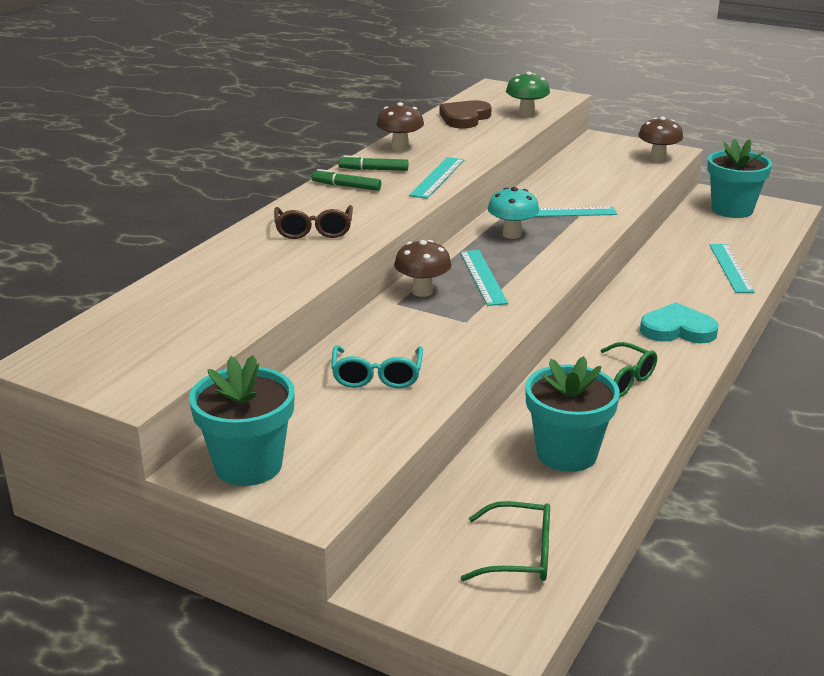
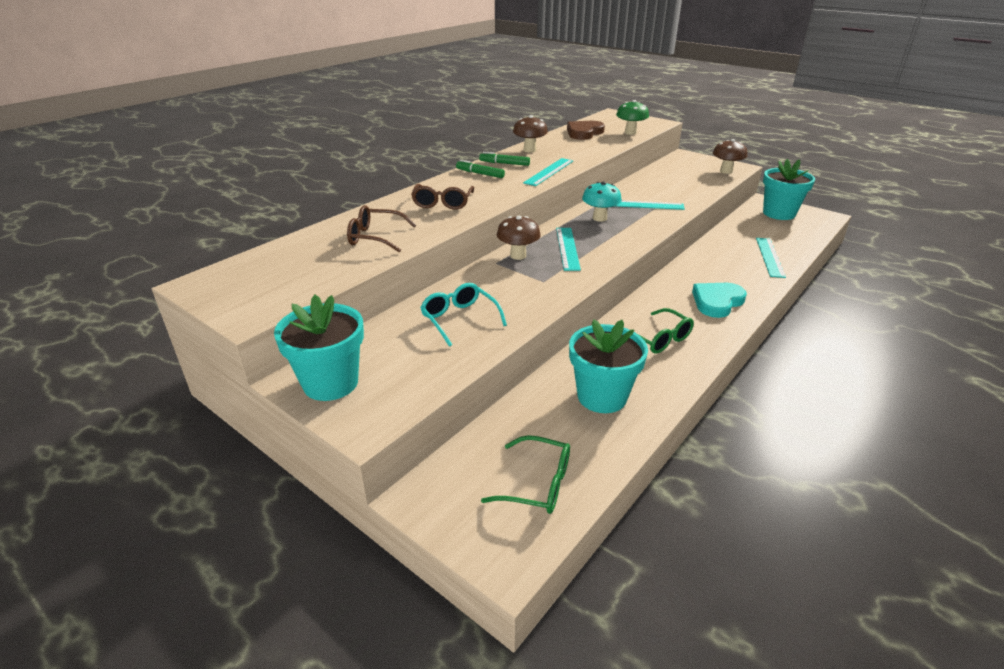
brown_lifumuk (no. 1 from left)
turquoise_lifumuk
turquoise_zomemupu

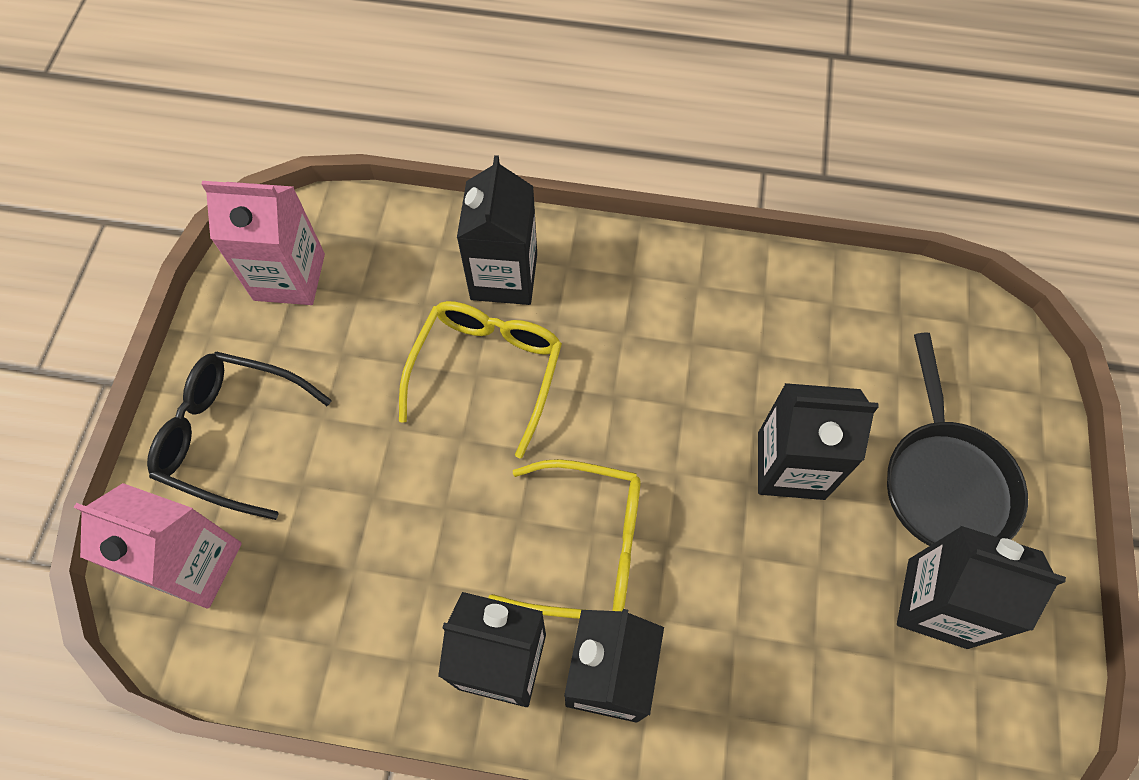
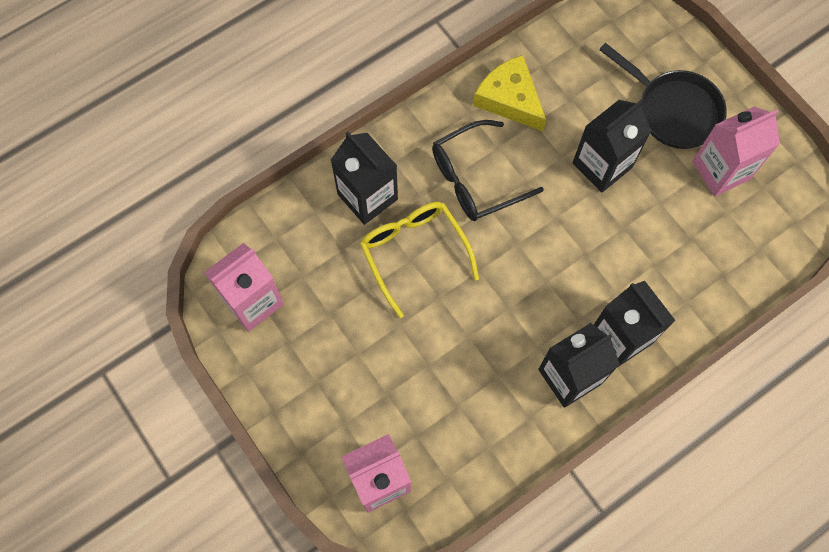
black_lifumuk
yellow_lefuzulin
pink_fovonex (no. 3 from left)
yellow_lifumuk (no. 2 from left in the first image)

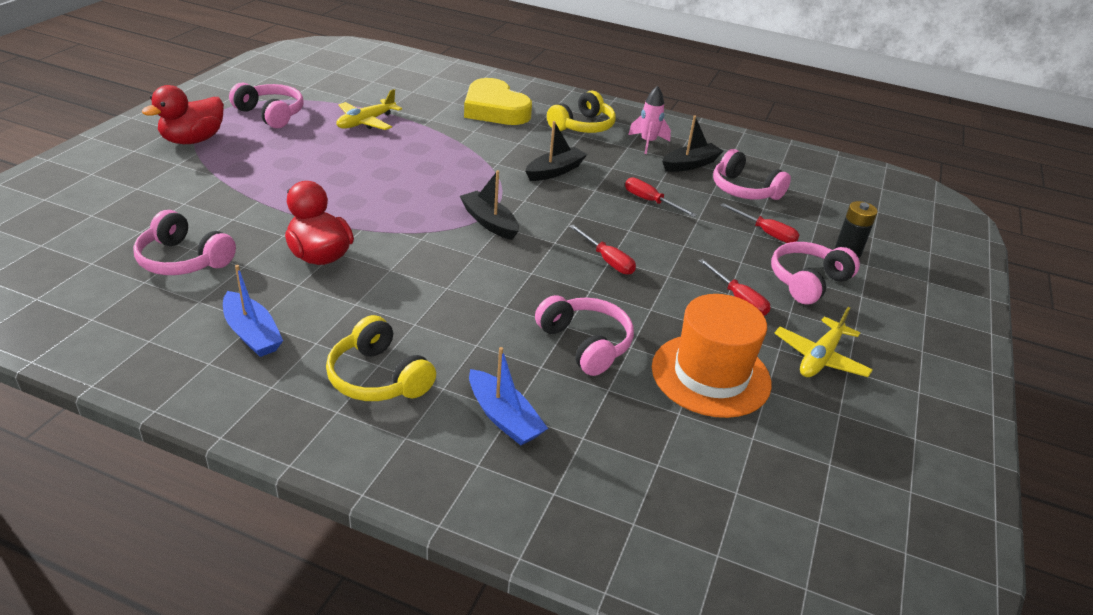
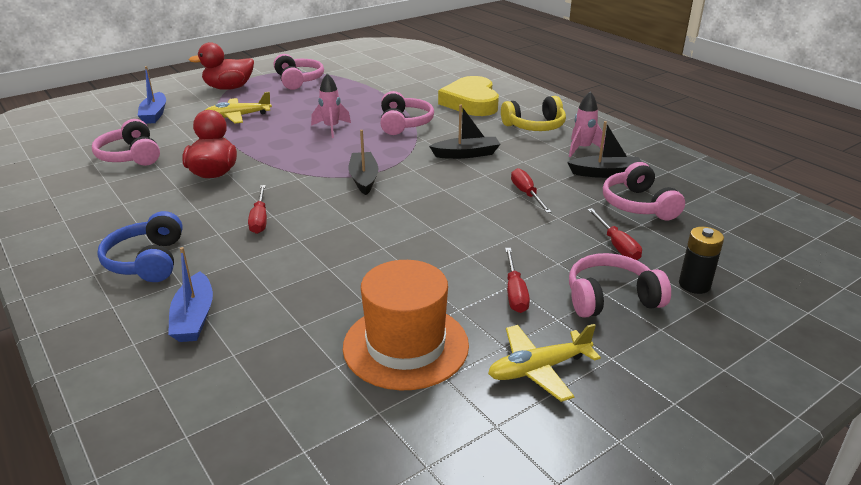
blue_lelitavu
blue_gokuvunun (no. 1 from left)
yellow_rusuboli (no. 1 from left)
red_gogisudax (no. 1 from left)
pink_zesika (no. 1 from left)
pink_lelitavu (no. 3 from left)

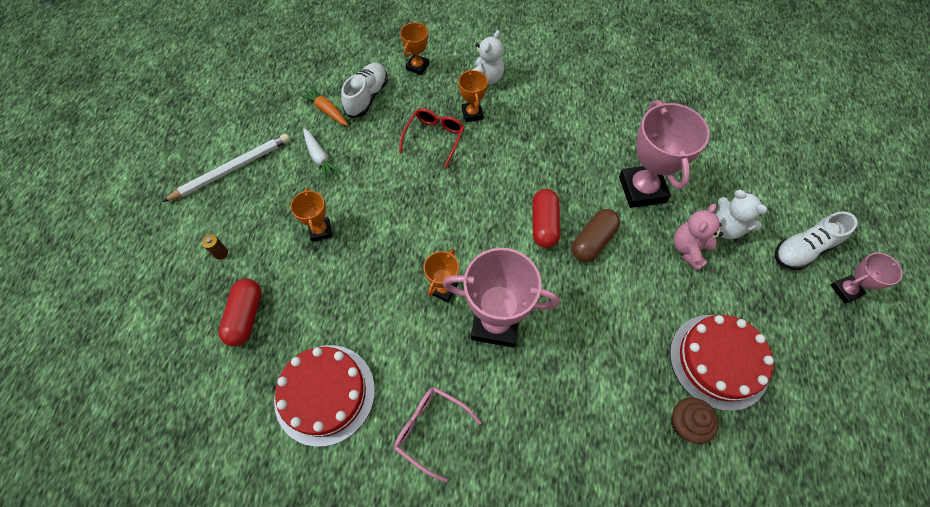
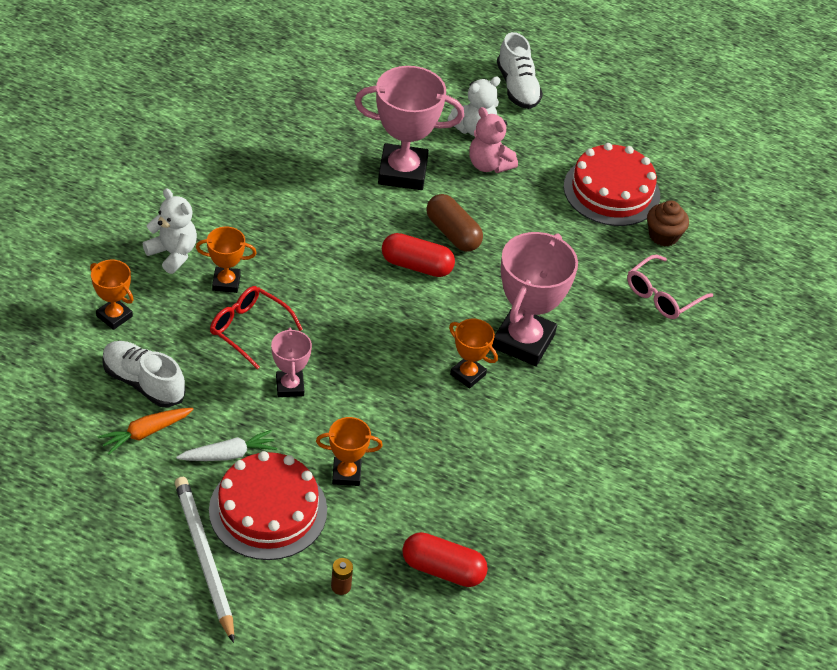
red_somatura (no. 1 from left)
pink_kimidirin (no. 1 from left)
pink_lifumuk

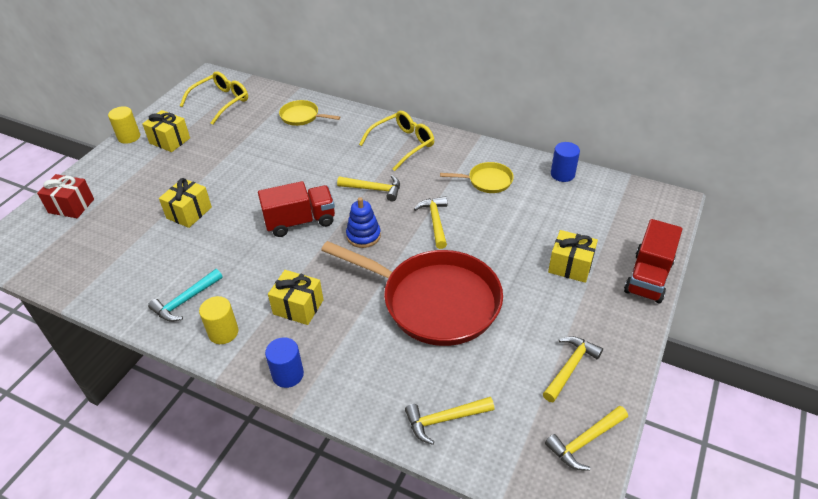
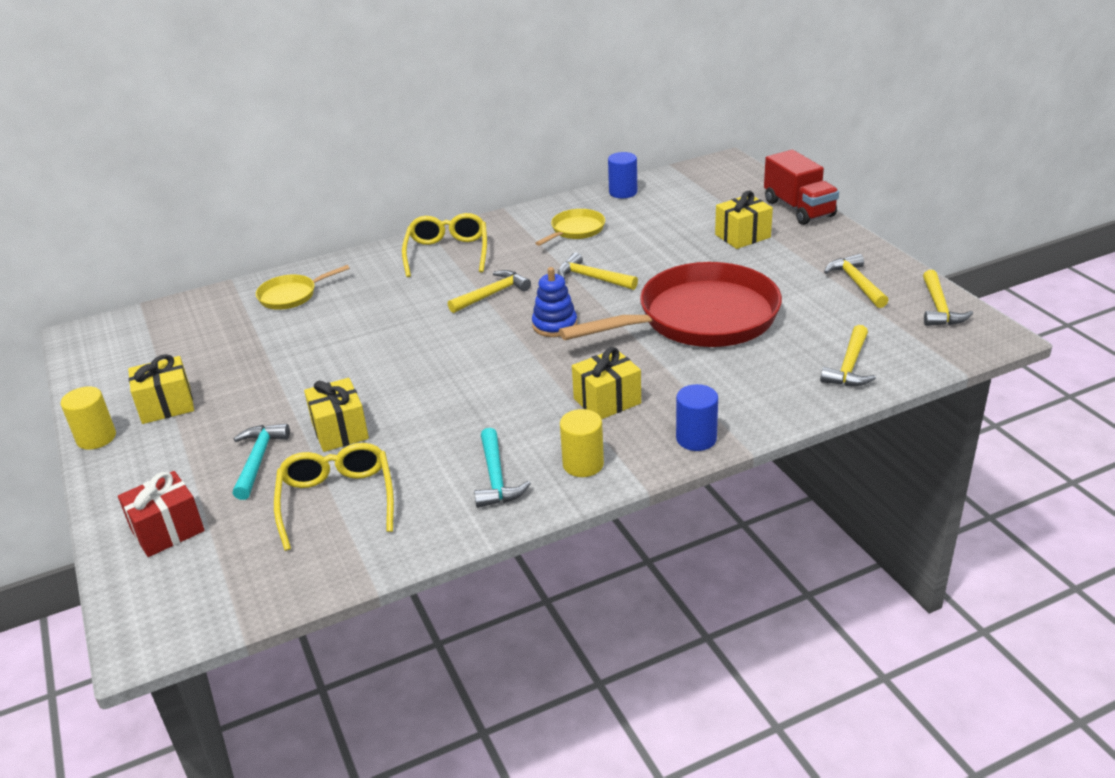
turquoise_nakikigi (no. 1 from left)
yellow_lifumuk (no. 1 from left)
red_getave (no. 1 from left in the first image)

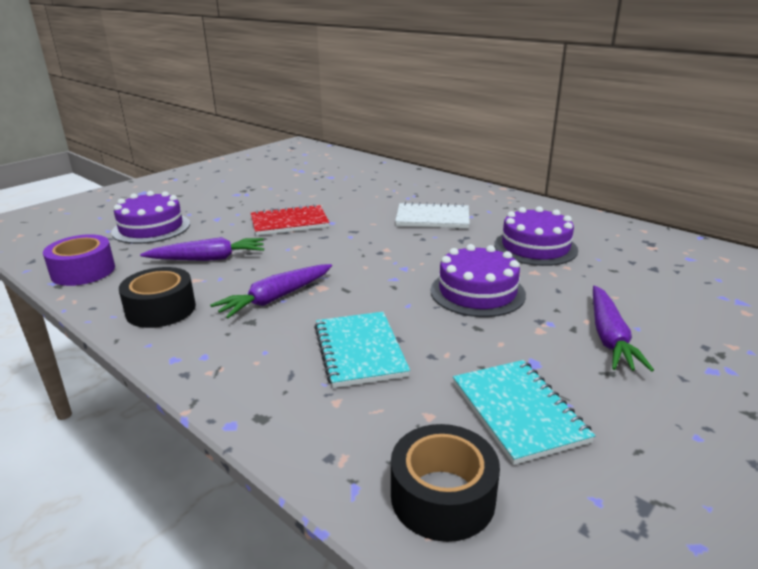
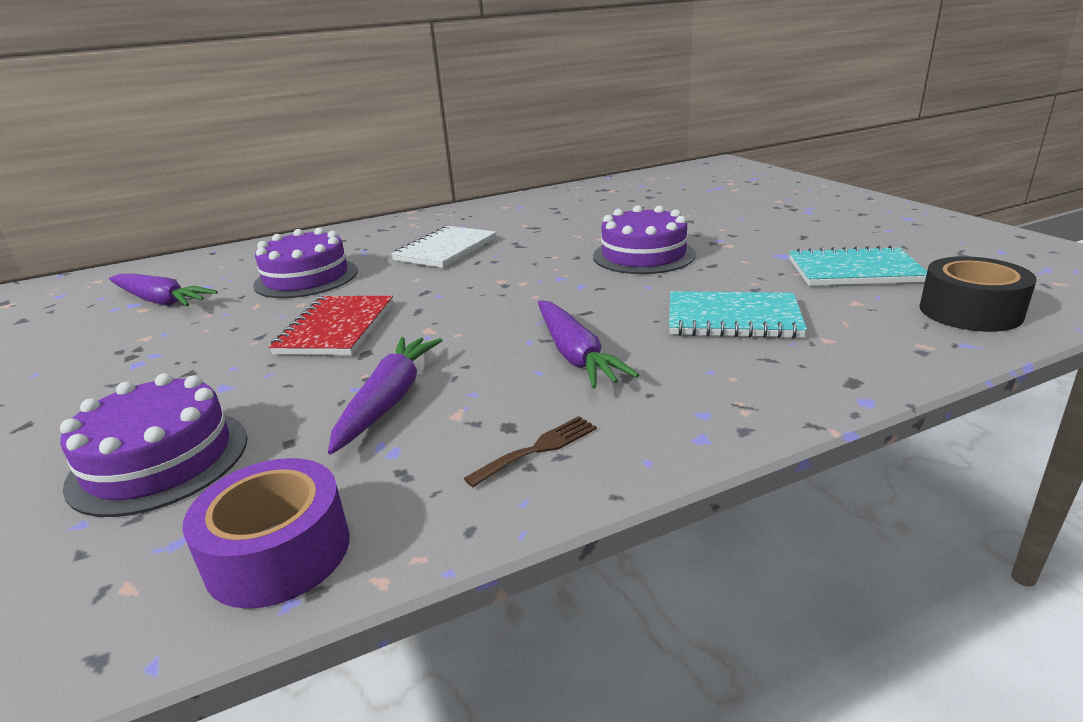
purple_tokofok (no. 1 from left)
purple_somatura (no. 2 from left)
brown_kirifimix

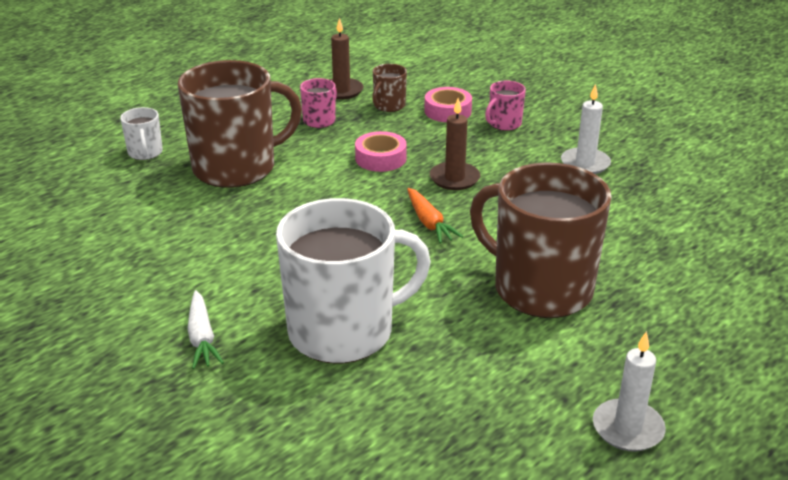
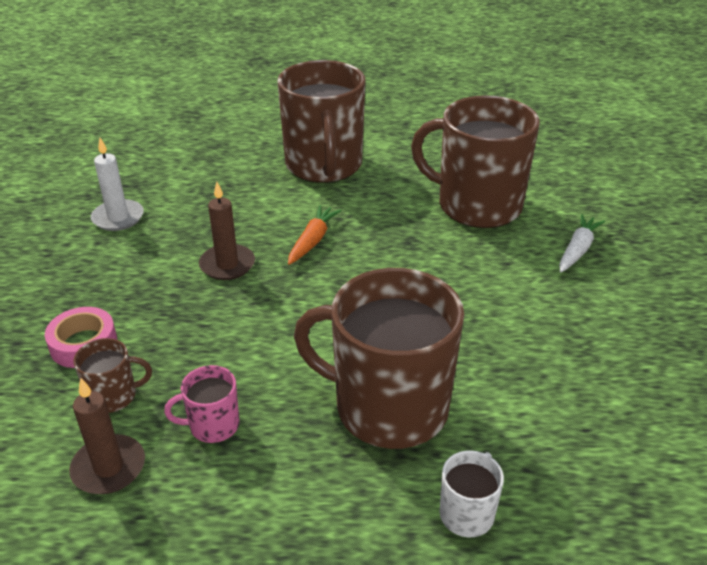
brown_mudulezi (no. 4 from left)
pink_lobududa (no. 1 from left in the first image)
pink_mudulezi (no. 2 from left in the first image)
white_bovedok (no. 2 from left in the first image)

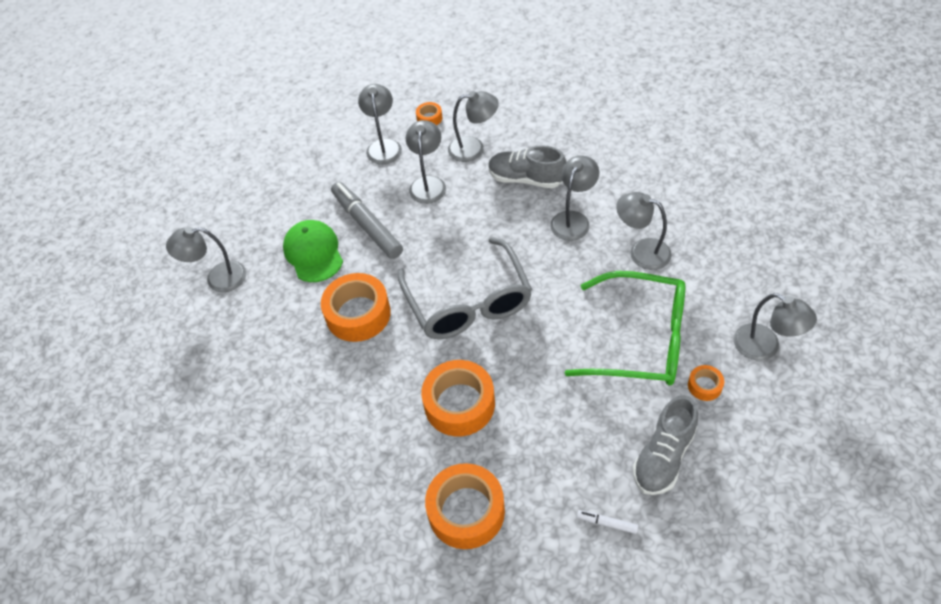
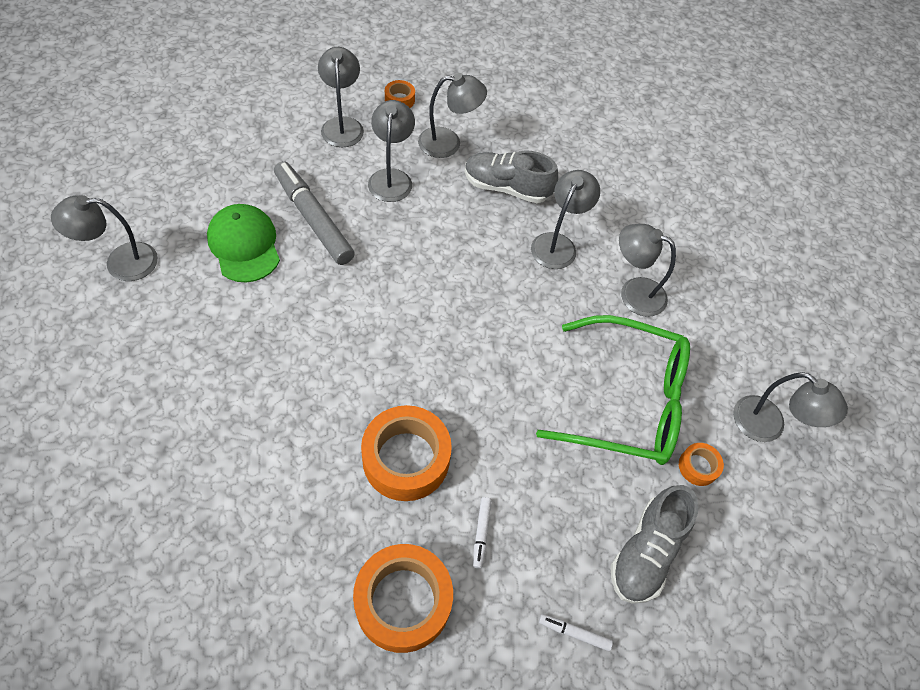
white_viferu (no. 1 from left)
orange_lobududa (no. 1 from left in the first image)
grey_lifumuk

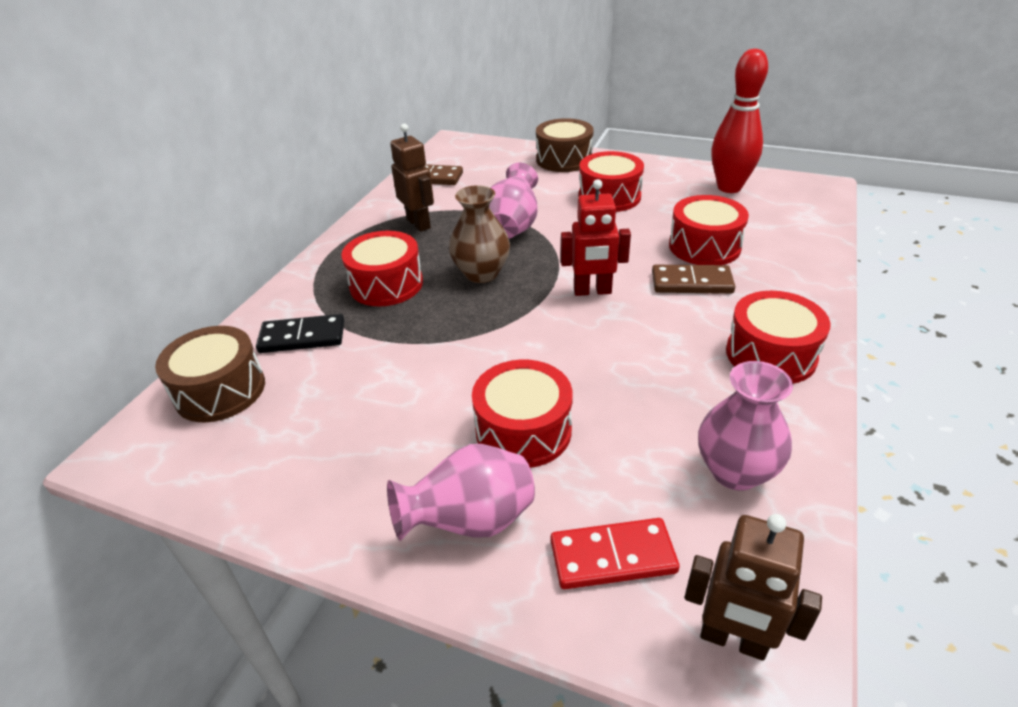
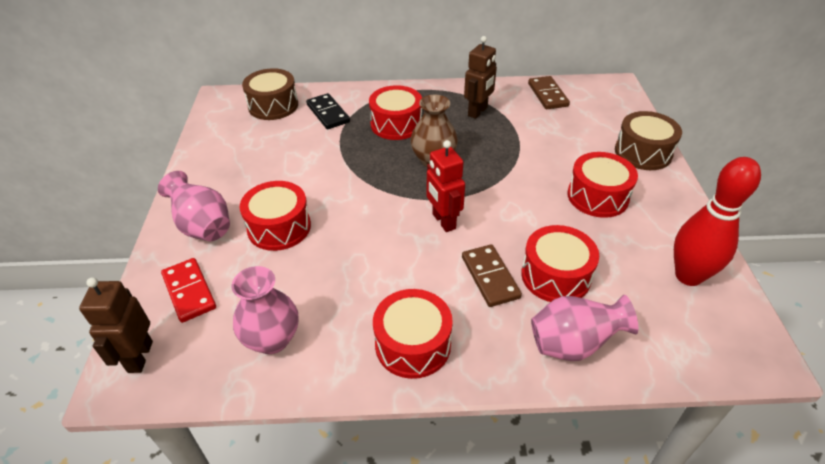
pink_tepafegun (no. 3 from left)

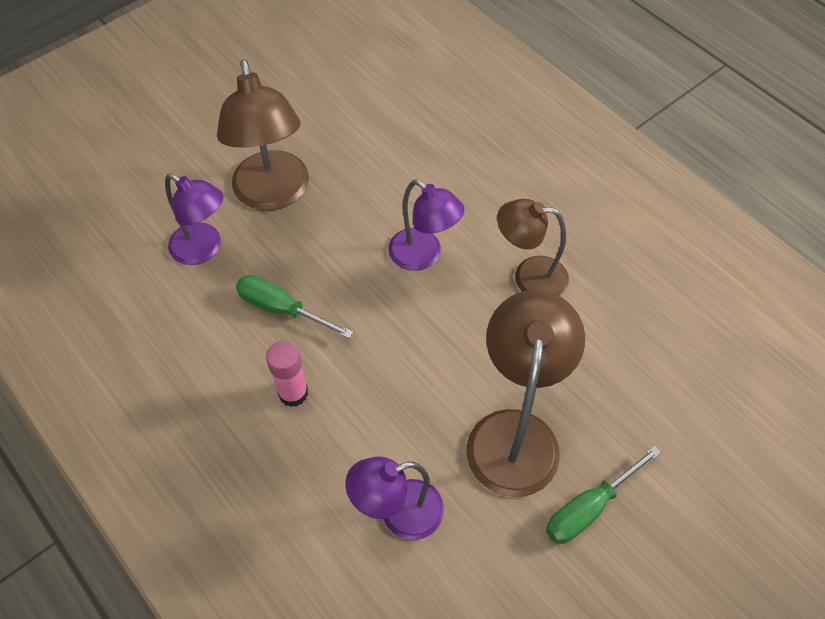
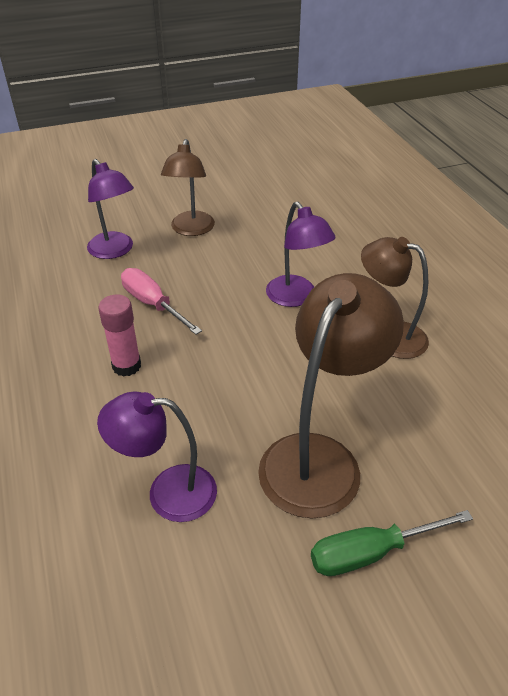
pink_gogisudax
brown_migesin (no. 1 from left)

